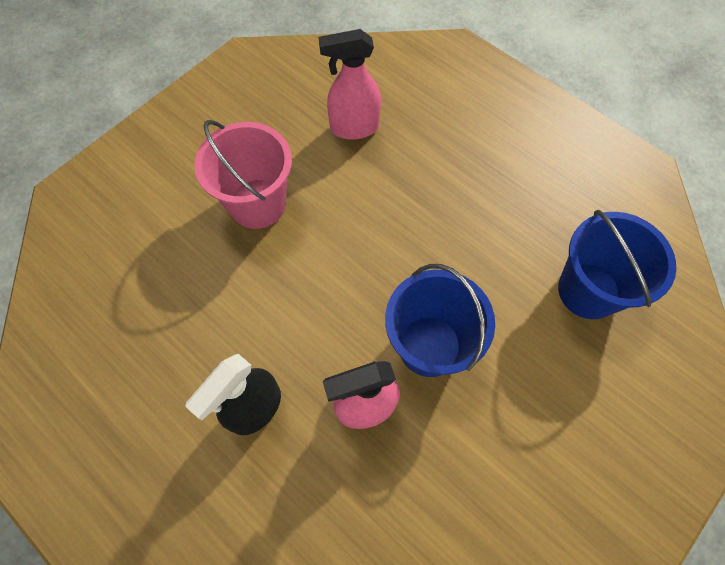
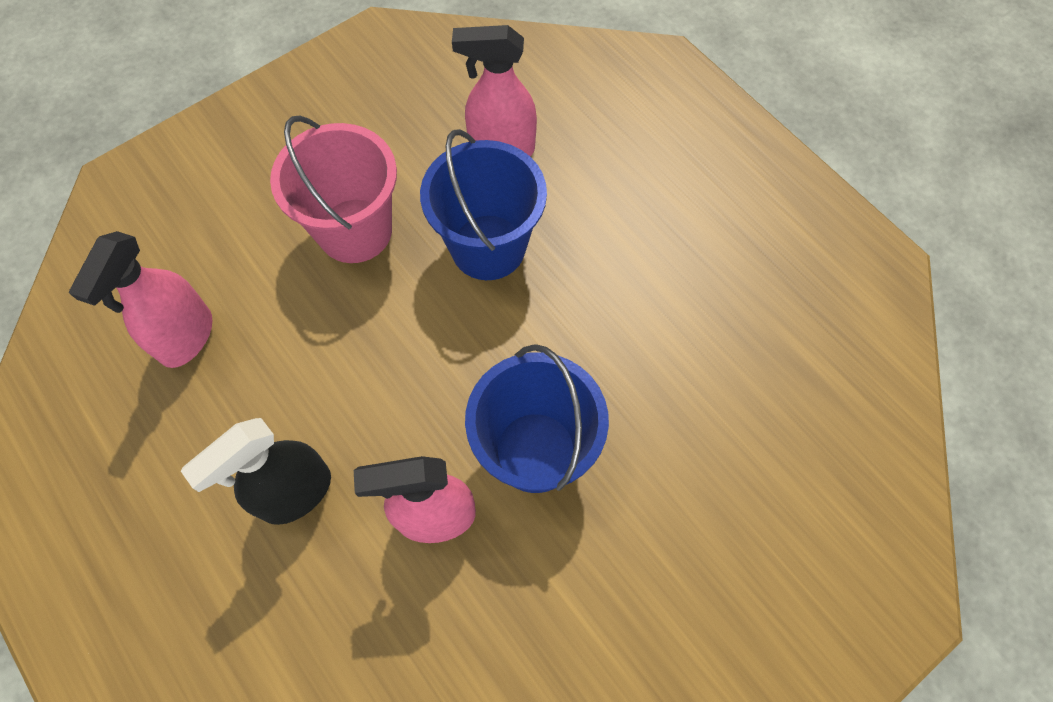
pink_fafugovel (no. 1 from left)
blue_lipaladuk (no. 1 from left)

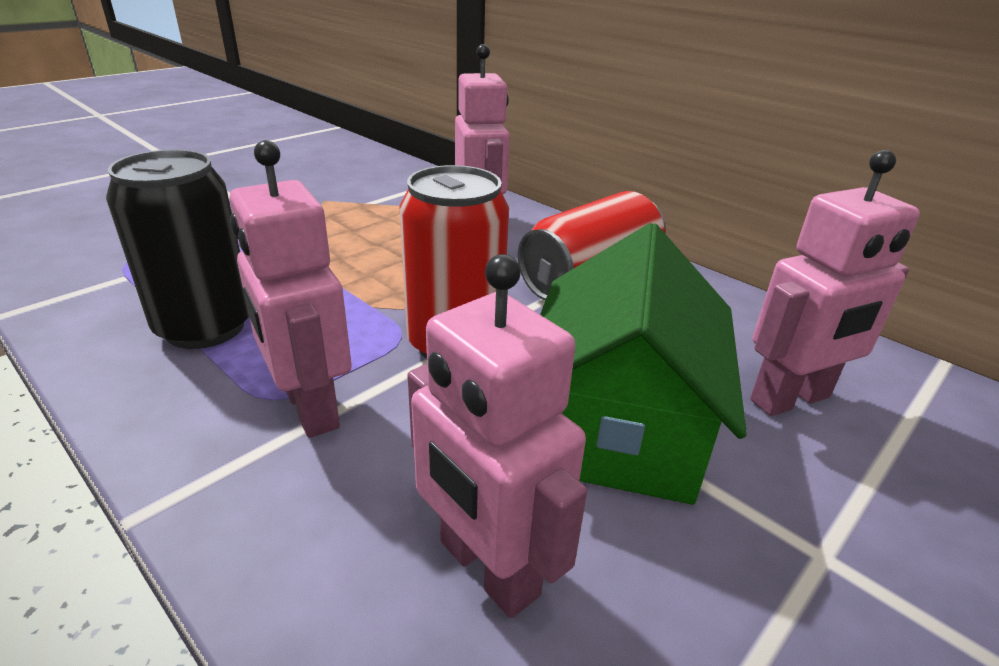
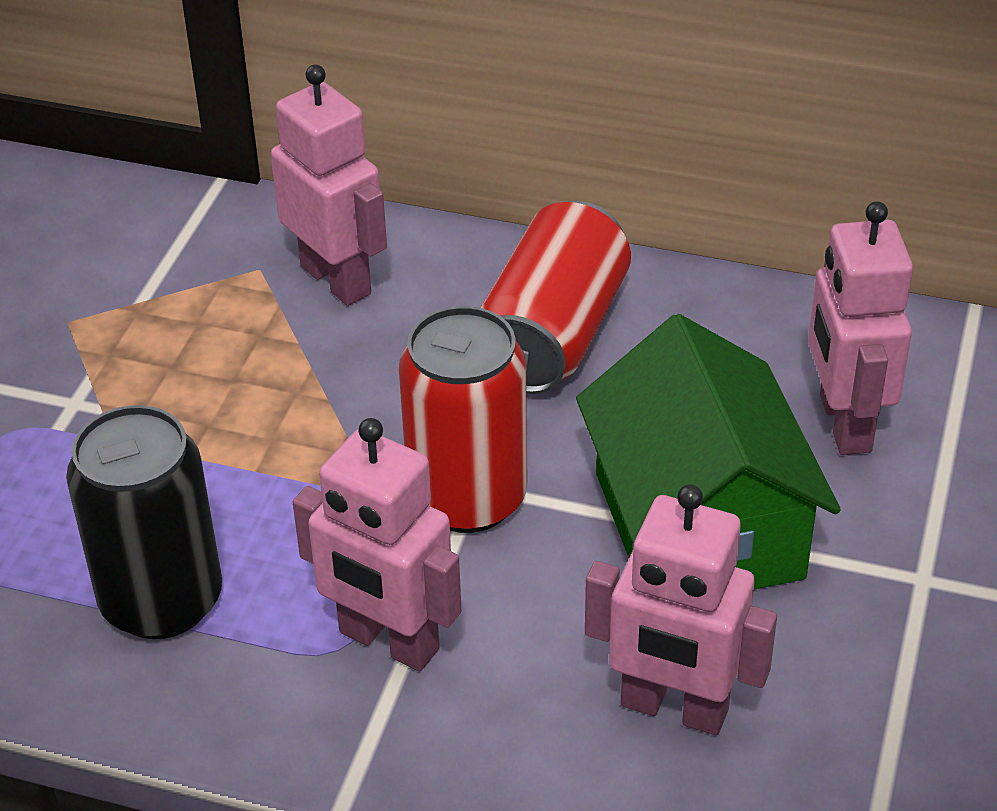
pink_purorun (no. 4 from left)

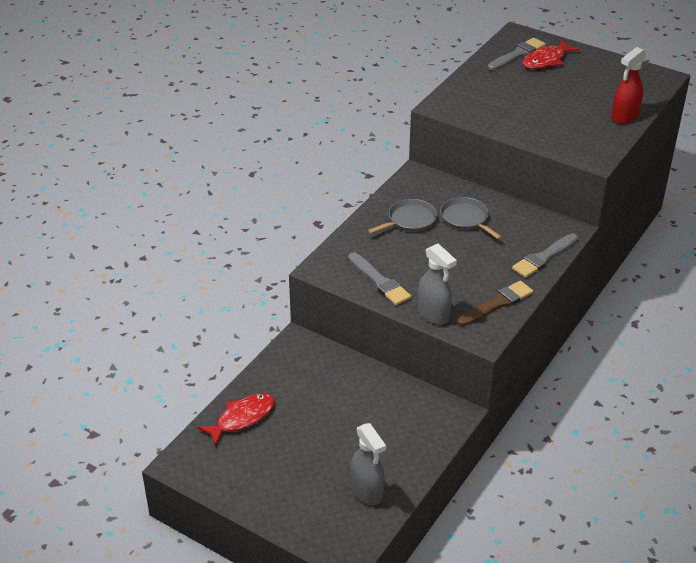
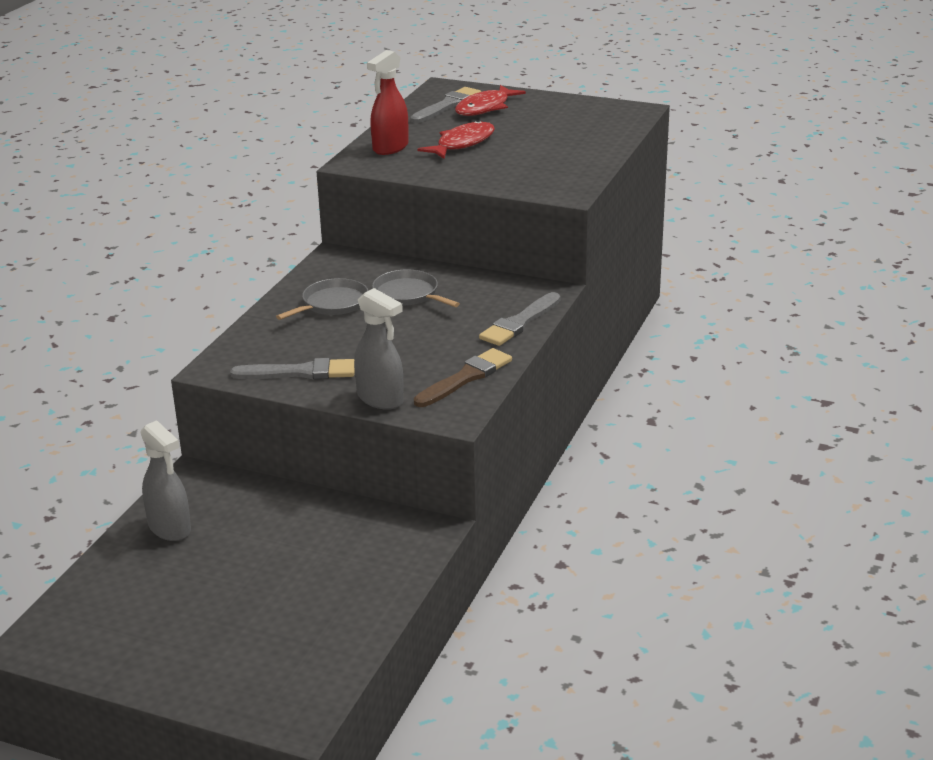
grey_fafugovel (no. 1 from left)
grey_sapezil (no. 1 from left)
red_fafugovel
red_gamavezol (no. 1 from left)

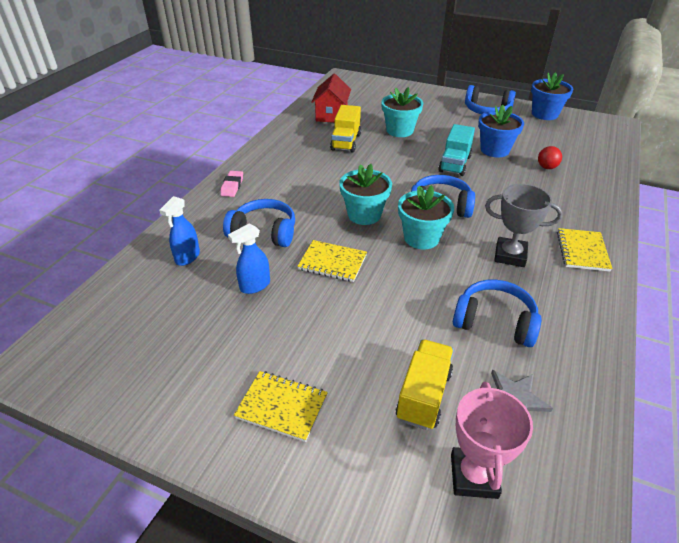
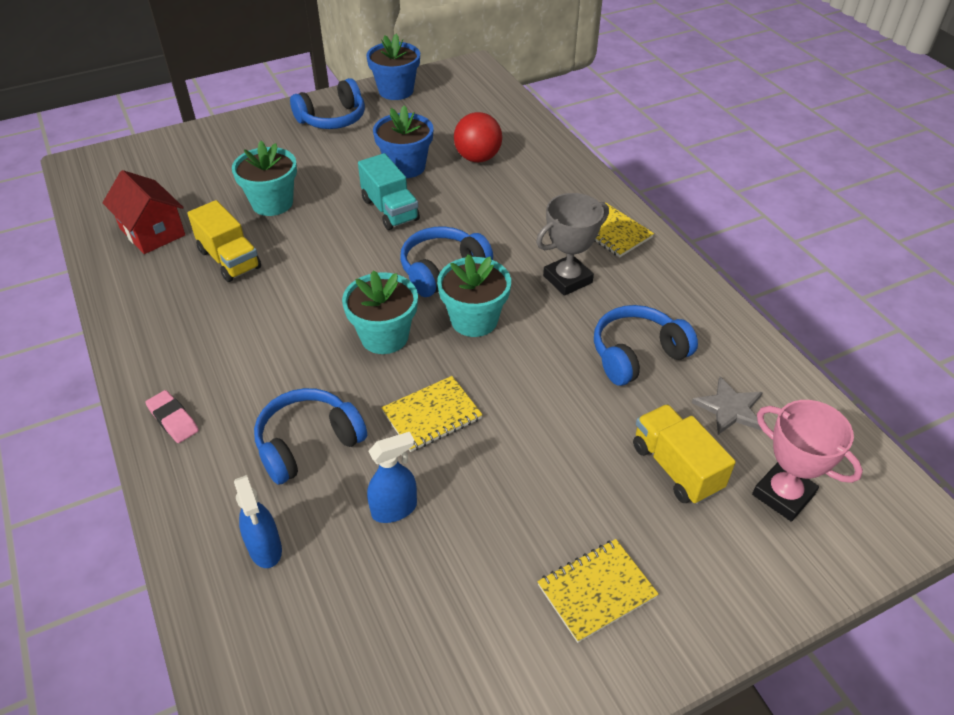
blue_fafugovel (no. 2 from left)
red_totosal

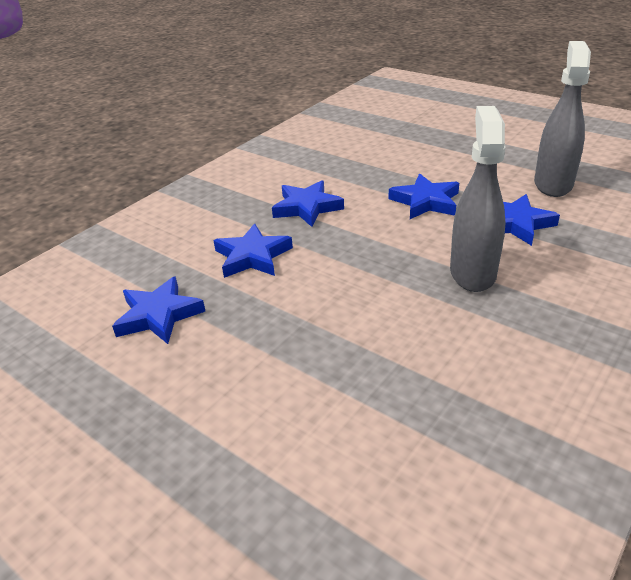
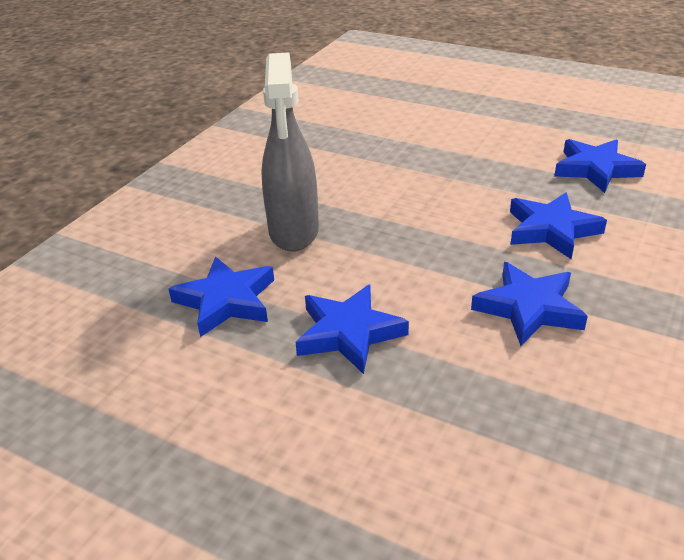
grey_fafugovel (no. 2 from left in the first image)

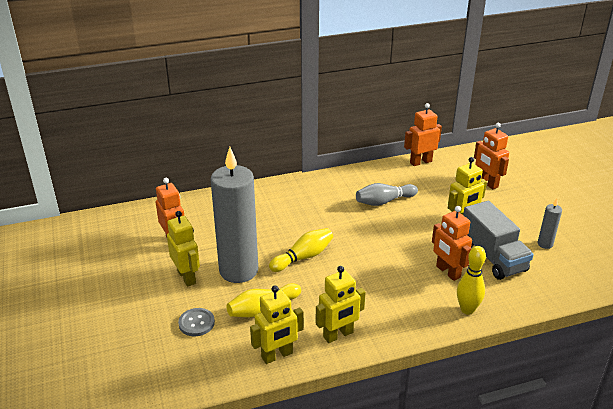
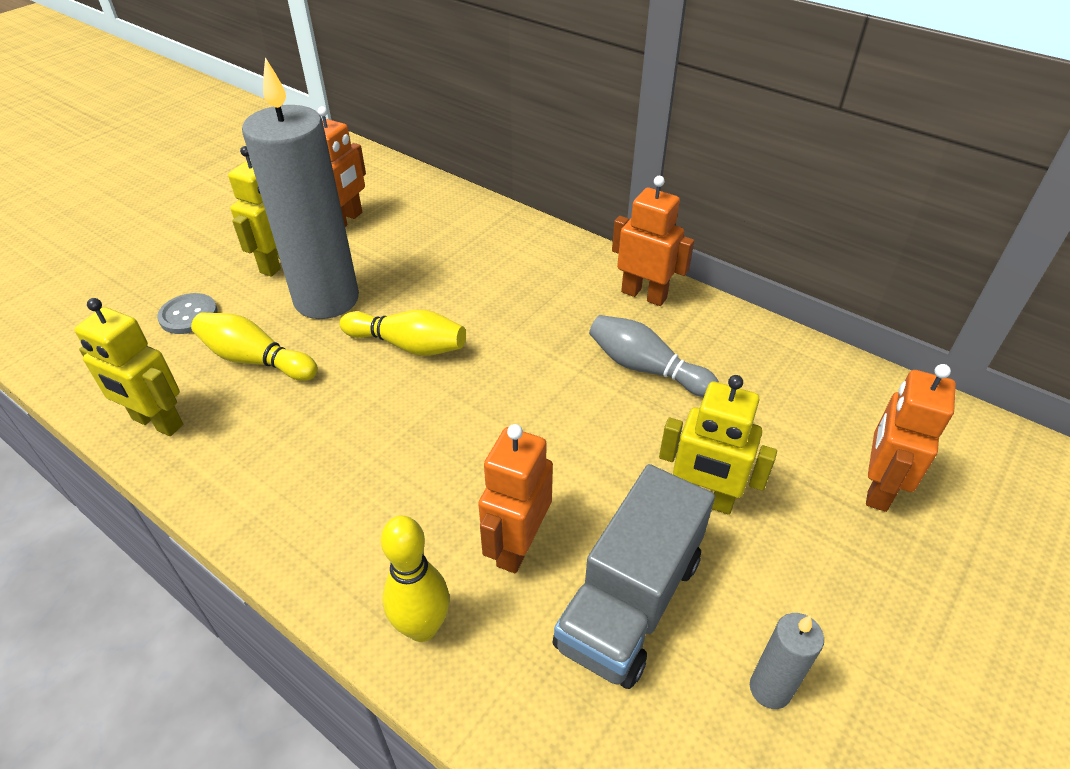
orange_purorun (no. 3 from left)
yellow_purorun (no. 3 from left in the first image)

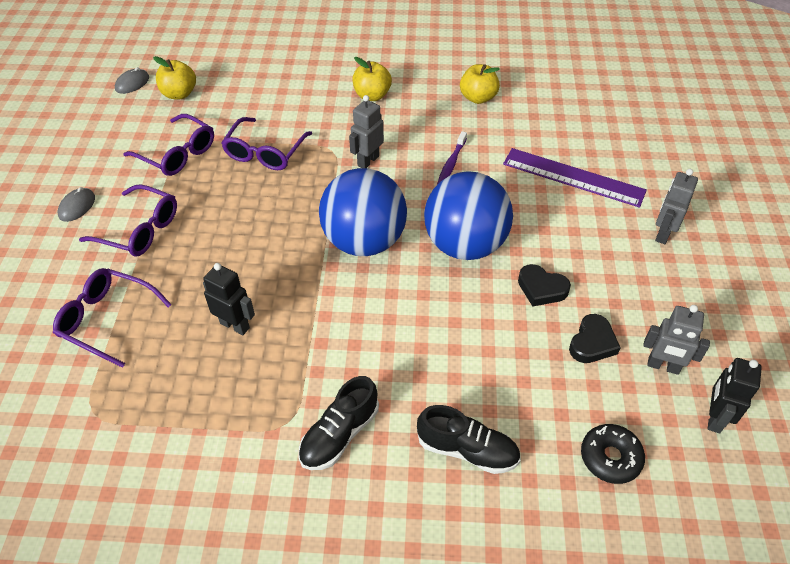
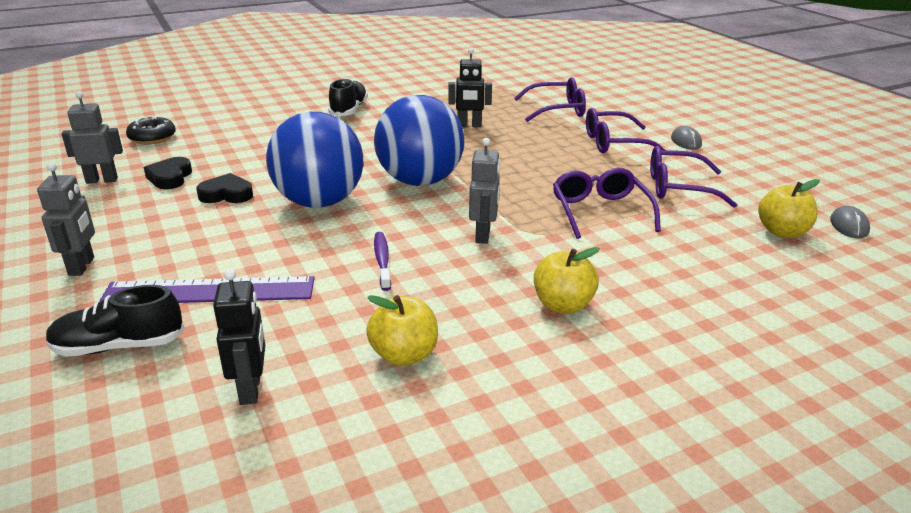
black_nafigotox (no. 1 from left)
black_purorun (no. 1 from left)

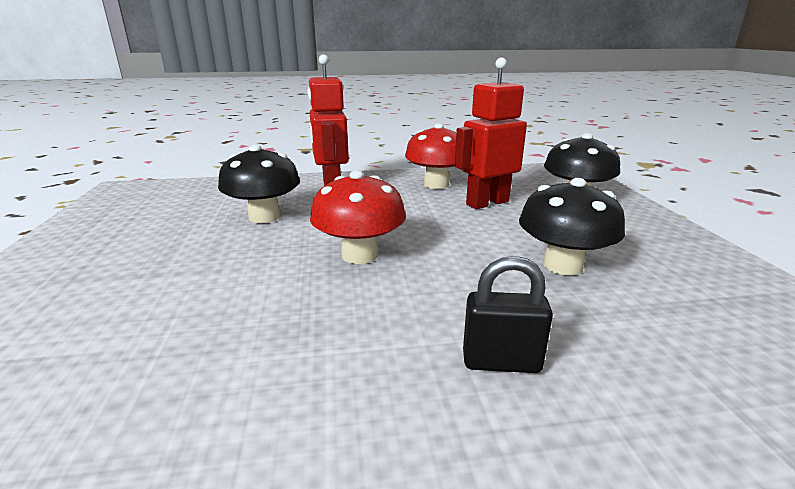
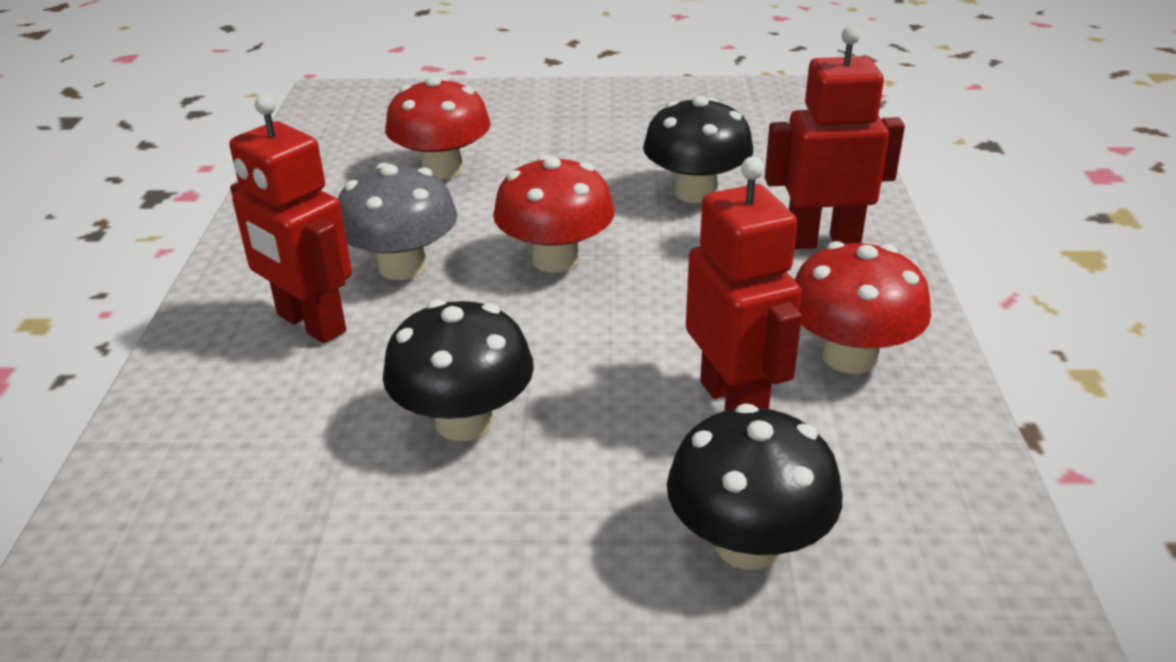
red_purorun (no. 1 from left)
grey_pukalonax
red_pukalonax (no. 1 from left)

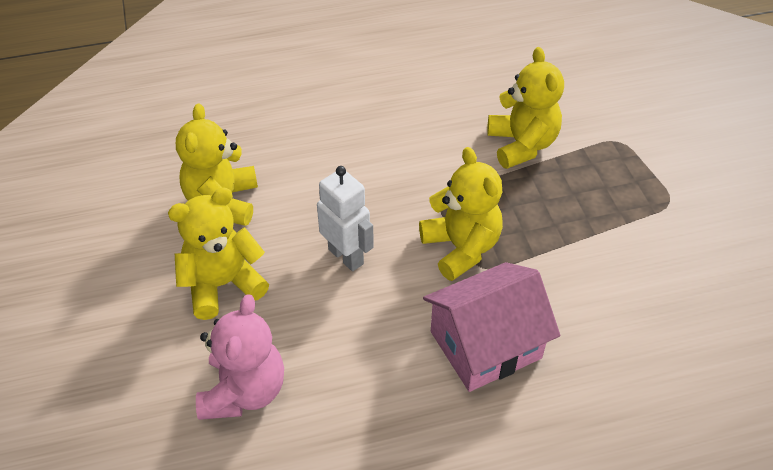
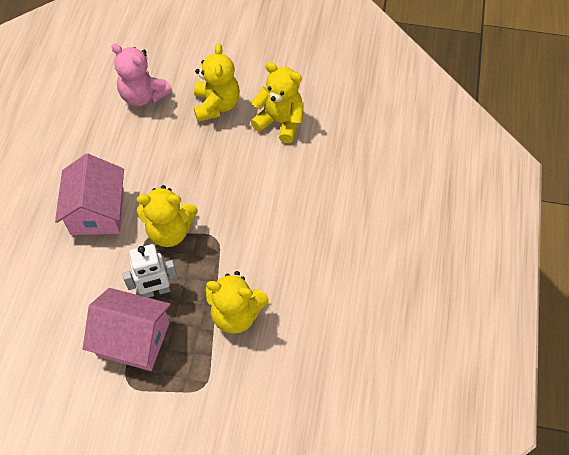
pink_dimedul (no. 2 from left)
white_purorun

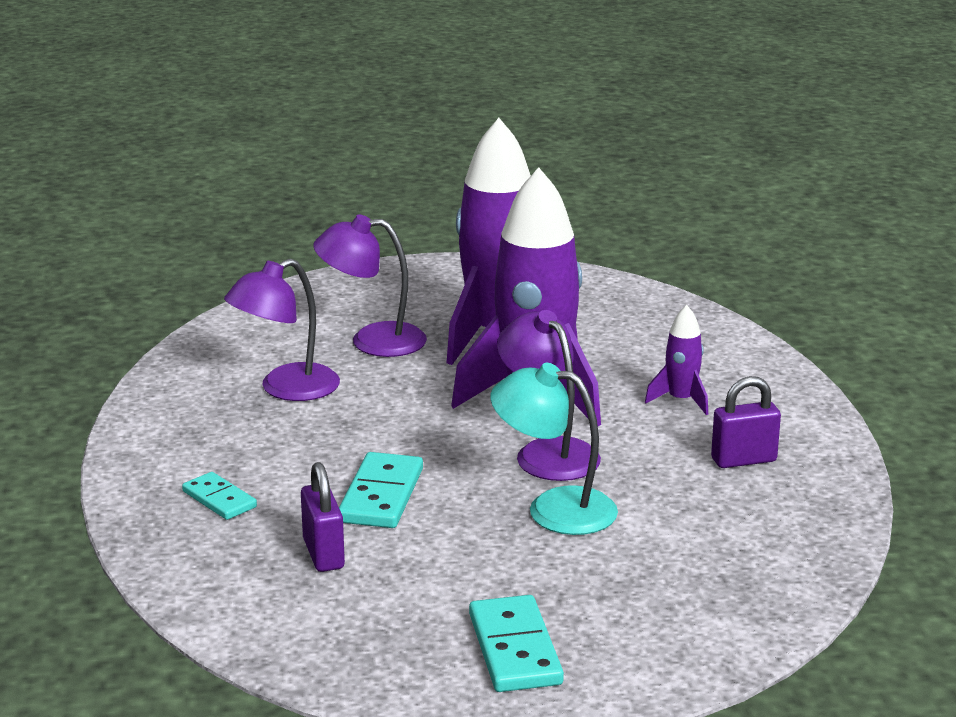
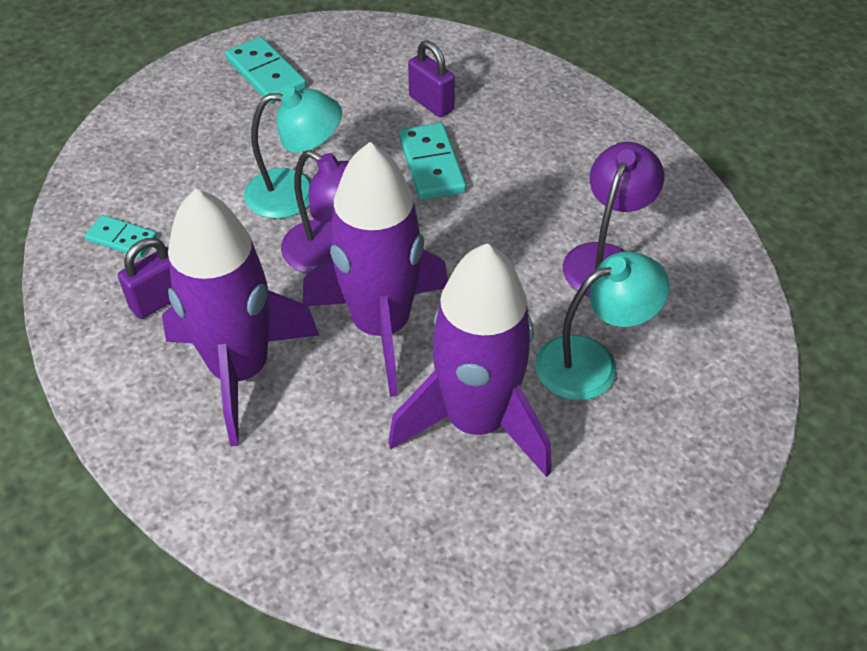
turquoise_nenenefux (no. 1 from left)
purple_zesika (no. 1 from left)
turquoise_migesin (no. 2 from left)

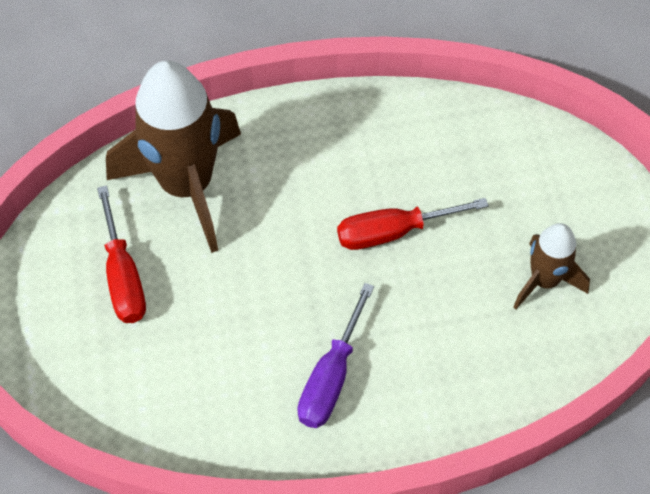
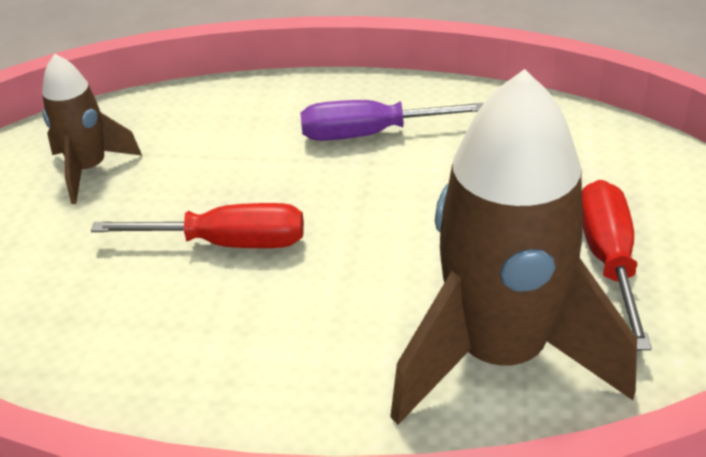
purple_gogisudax

